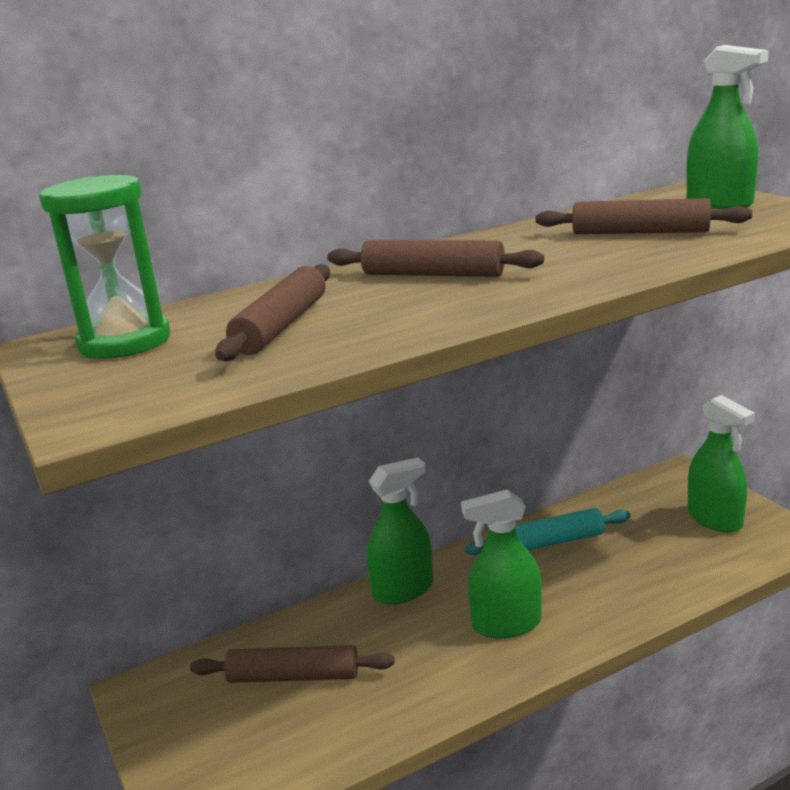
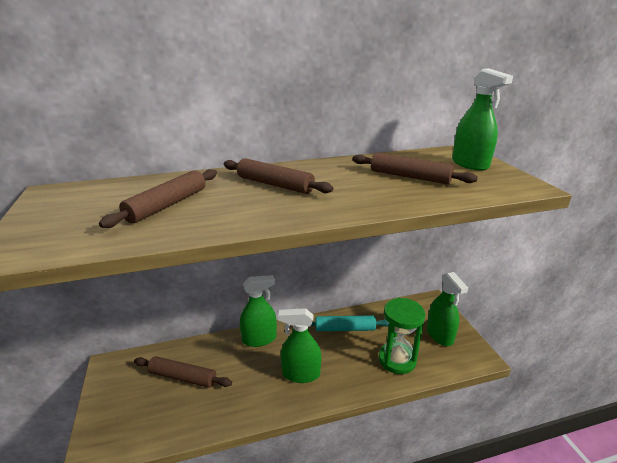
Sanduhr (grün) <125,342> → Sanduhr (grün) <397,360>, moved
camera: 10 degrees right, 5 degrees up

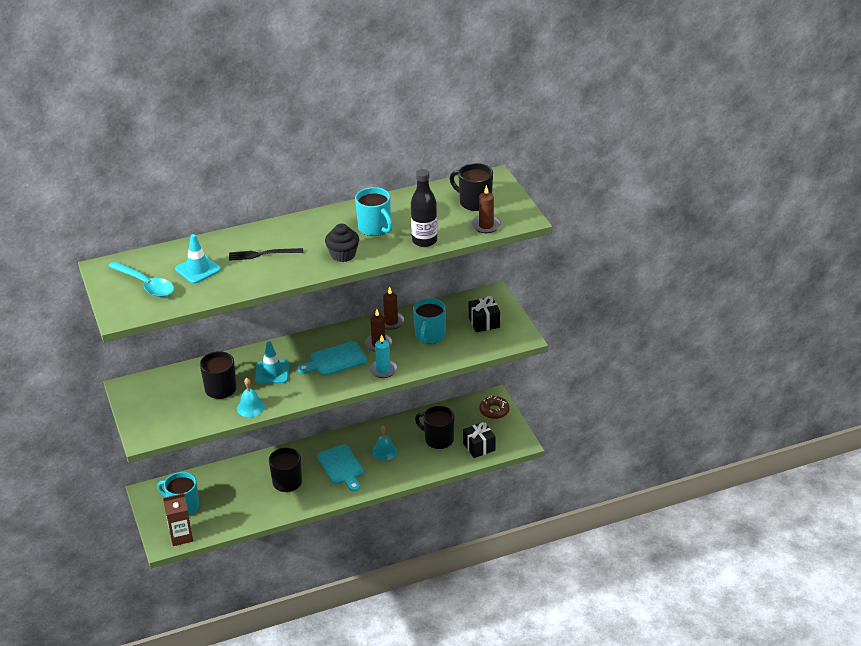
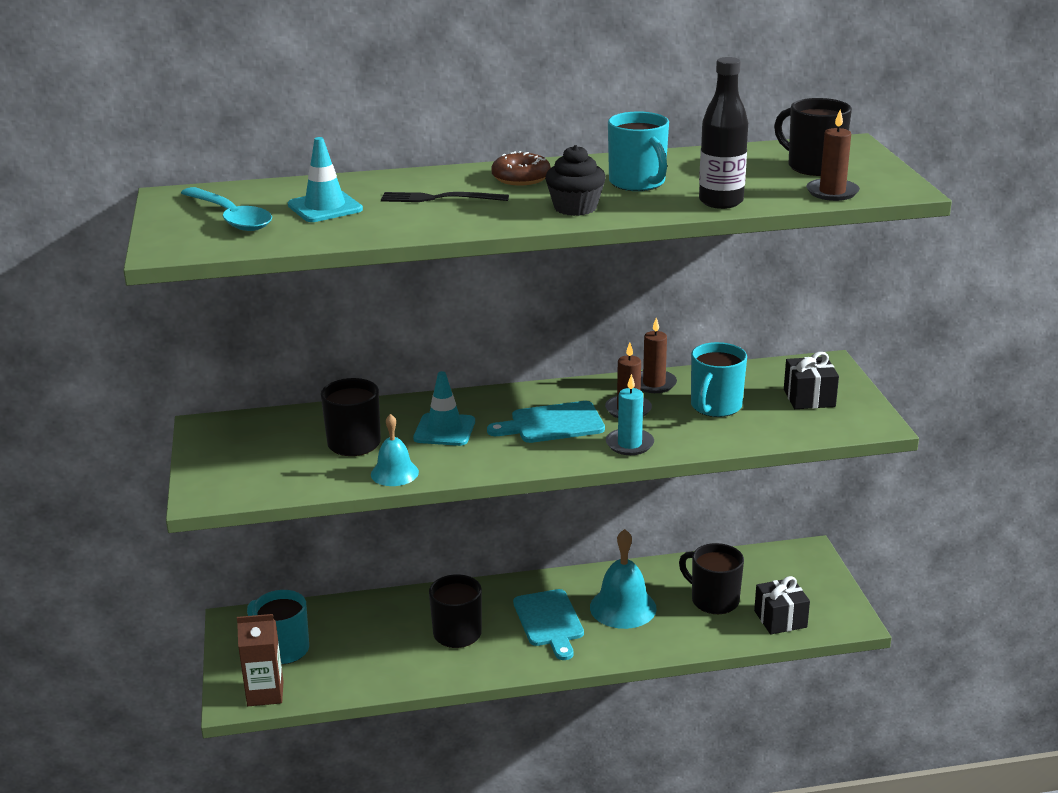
Donut (braun) <494,411> → Donut (braun) <521,178>, moved
Glocke (türkis) <384,451> → Glocke (türkis) <623,607>, x1.61
camera: 10 degrees right, 10 degrees down

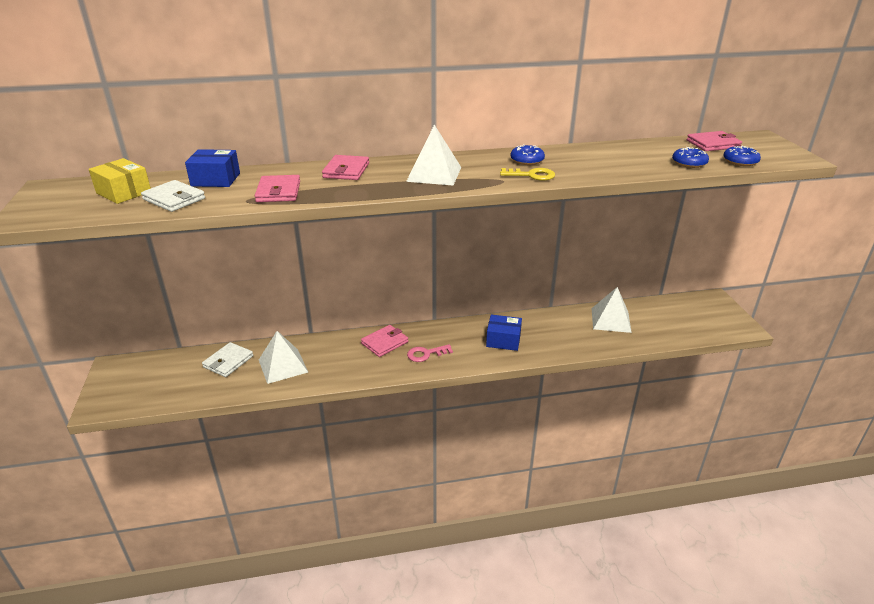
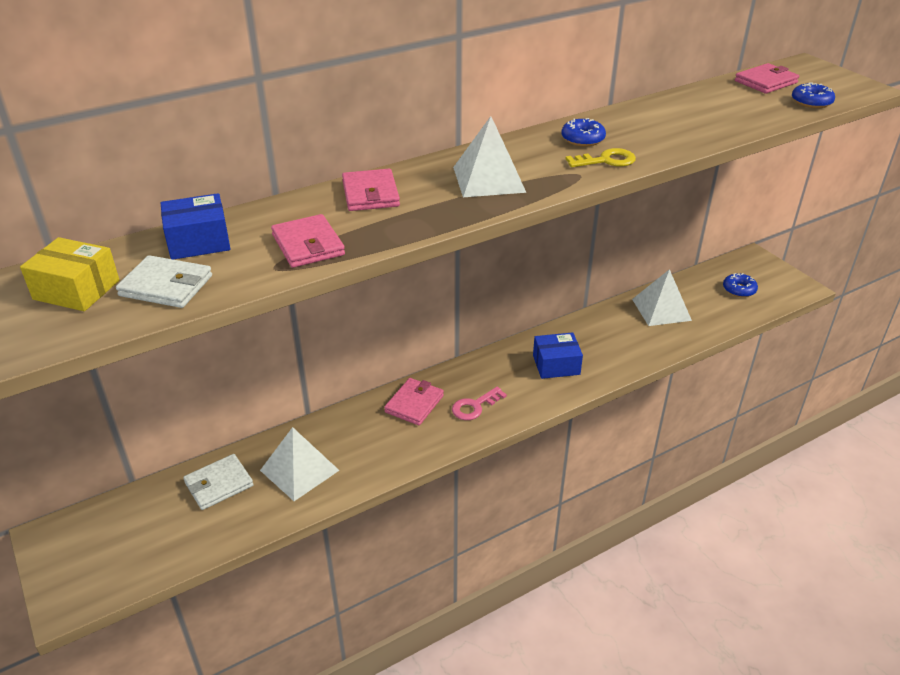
Donut (blau) <689,163> → Donut (blau) <739,289>, moved
Geldbörse (weiß) <228,361> → Geldbörse (weiß) <219,484>, 45 degrees clockwise
camera: 20 degrees left, 5 degrees up

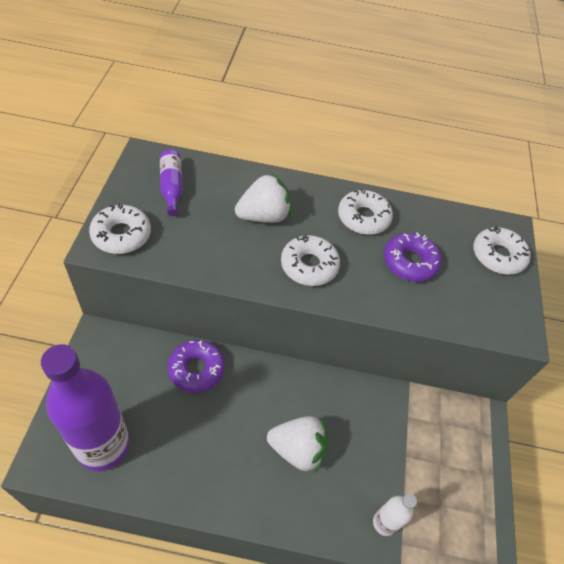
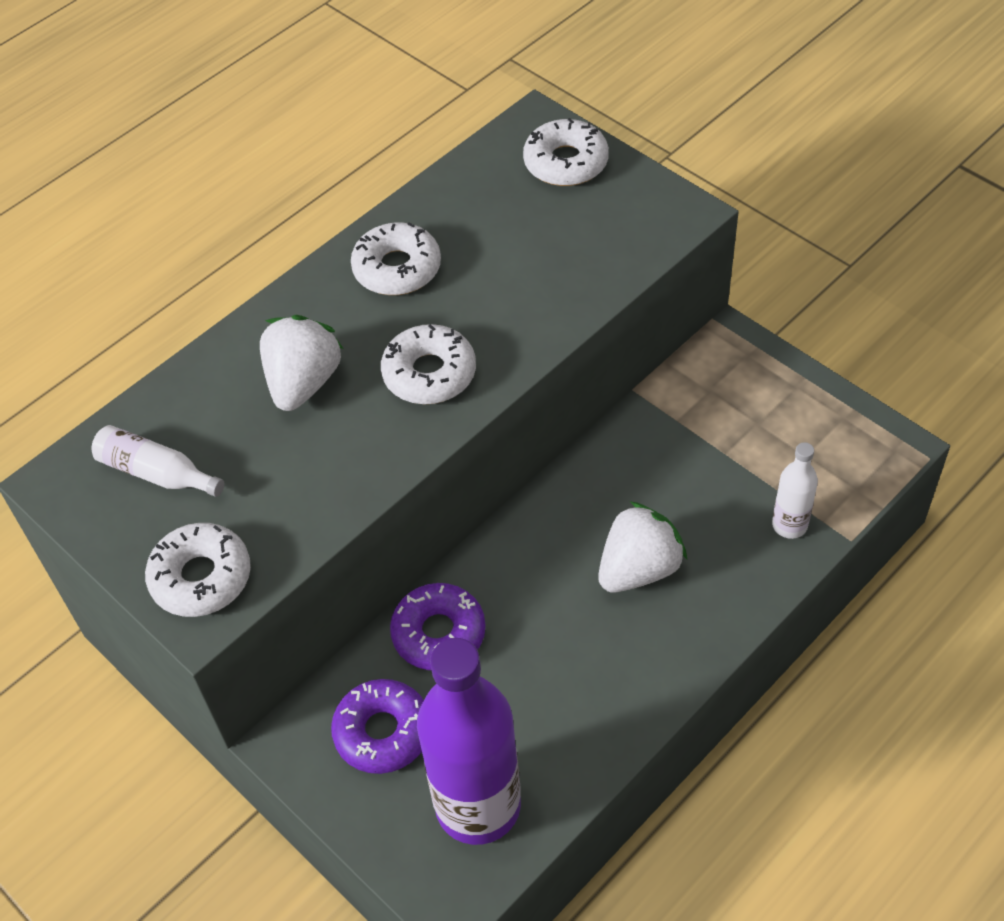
Donut (lila) <410,262> → Donut (lila) <382,732>, moved
Flasche (lila) <171,187> → Flasche (weiß) <156,473>
camera: 45 degrees left, 0 degrees up

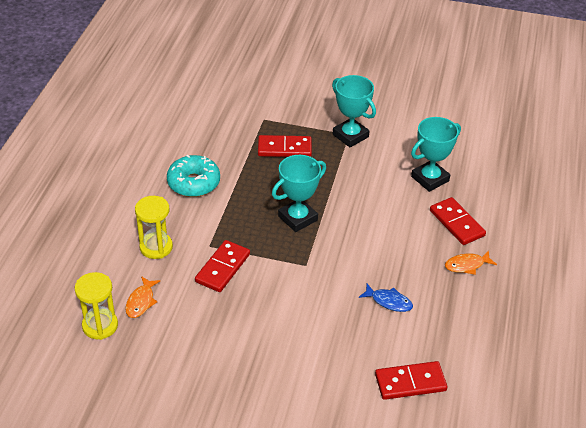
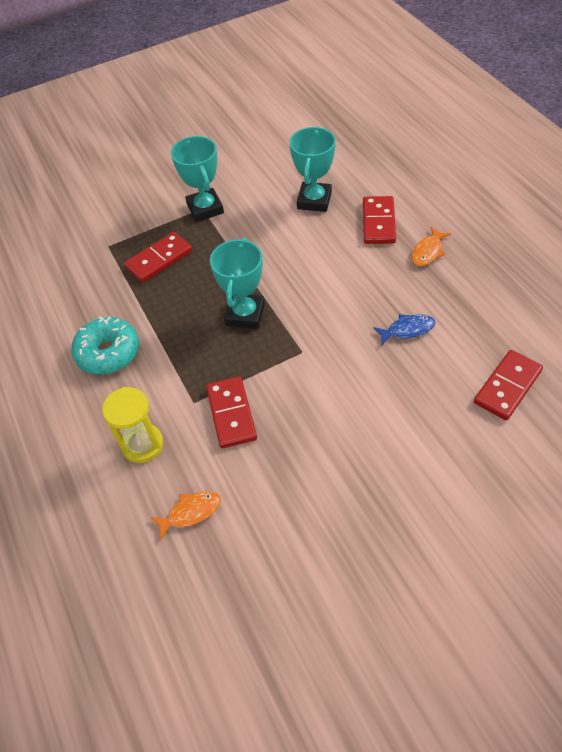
Sanduhr (gelb) <100,326> → -
Fisch (orange) <141,301> → Fisch (orange) <190,512>, 90 degrees counterclockwise
Pokal (türkis) <350,136> → Pokal (türkis) <205,208>, 60 degrees clockwise
Dominostein (rot) <457,223> → Dominostein (rot) <379,222>, 75 degrees clockwise
camera: 35 degrees left, 10 degrees up

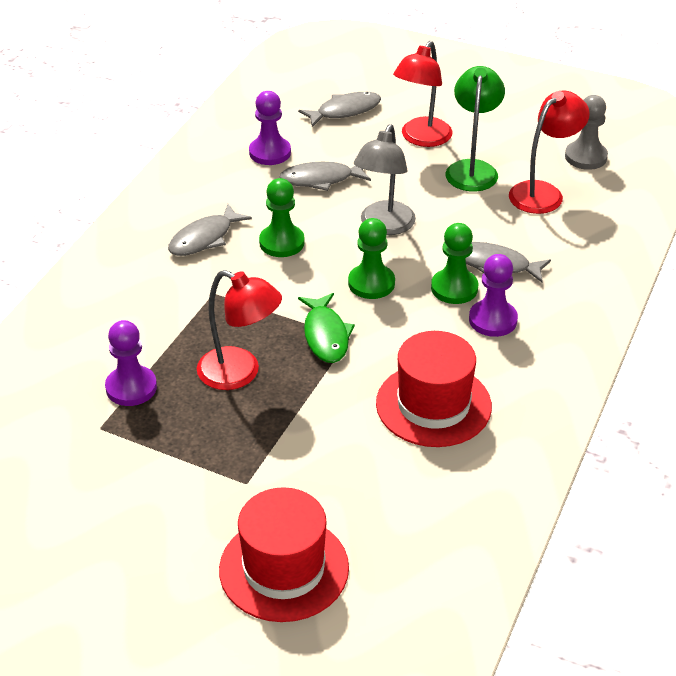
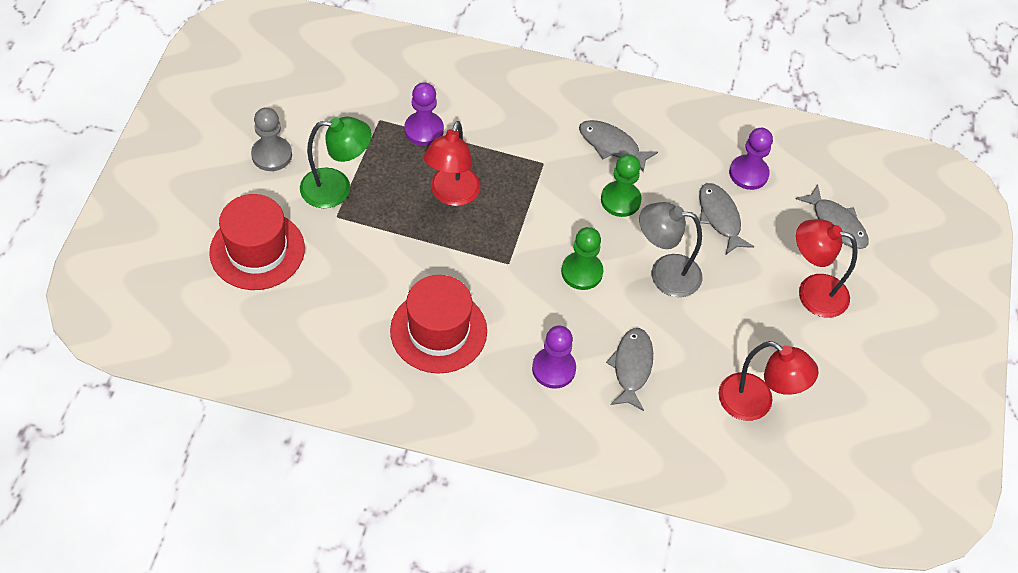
Fisch (grün) <326,335> → -
Bauer (grün) <454,288> → -
Lampe (grün) <472,169> → Lampe (grün) <336,188>, moved
Bauer (grau) <585,157> → Bauer (grau) <272,155>, moved
camera: 75 degrees right, 15 degrees up

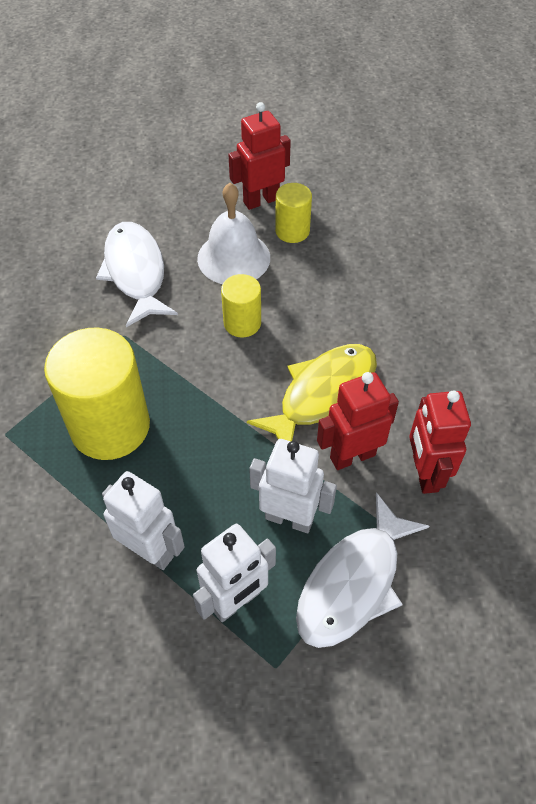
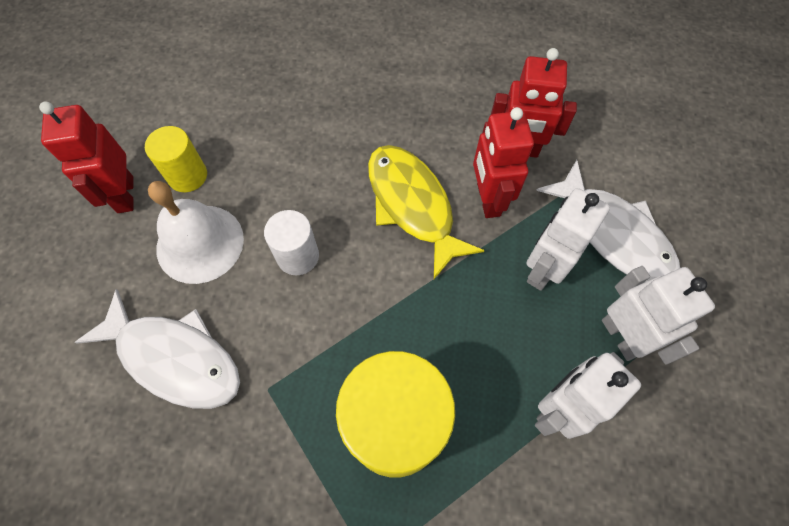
Vollzylinder (gelb) <242,323> → Vollzylinder (weiß) <298,256>
Fisch (weiß) <136,272> → Fisch (weiß) <174,358>, 150 degrees counterclockwise
camera: 75 degrees left, 10 degrees up

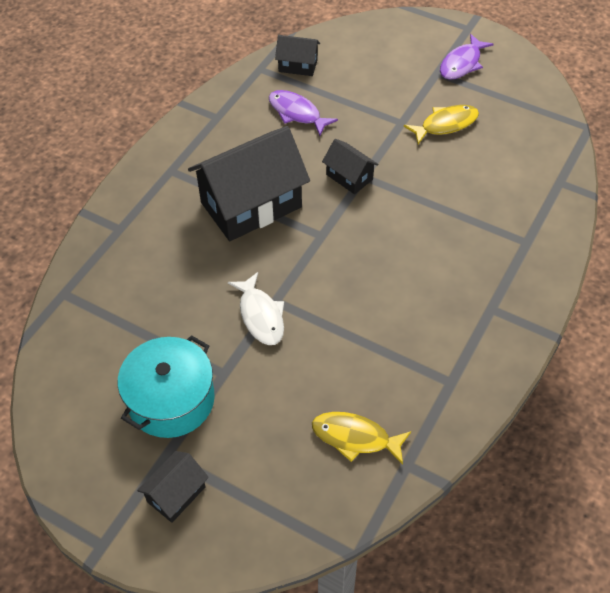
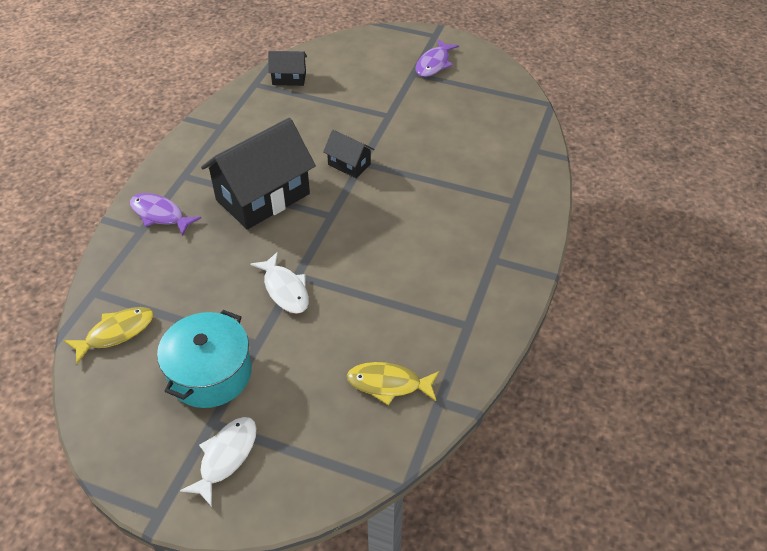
Fisch (lila) <297,113> → Fisch (lila) <160,215>, moved
Fisch (gelb) <445,125> → Fisch (gelb) <116,333>, moved
Haus (schwarz) <176,494> → Fisch (weiß) <226,457>
camera: 10 degrees left, 5 degrees down

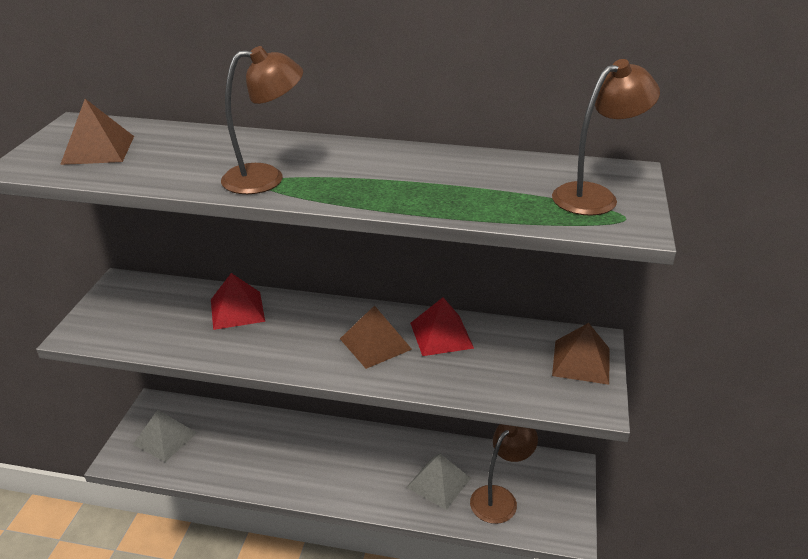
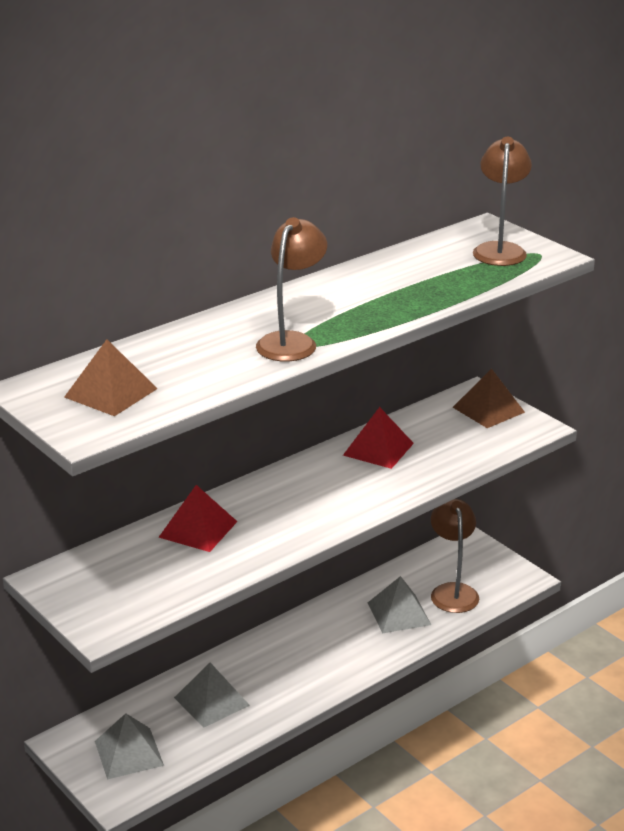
Pyramide (braun) <375,344> → -
- → Pyramide (grau) <211,701>
camera: 50 degrees left, 5 degrees down

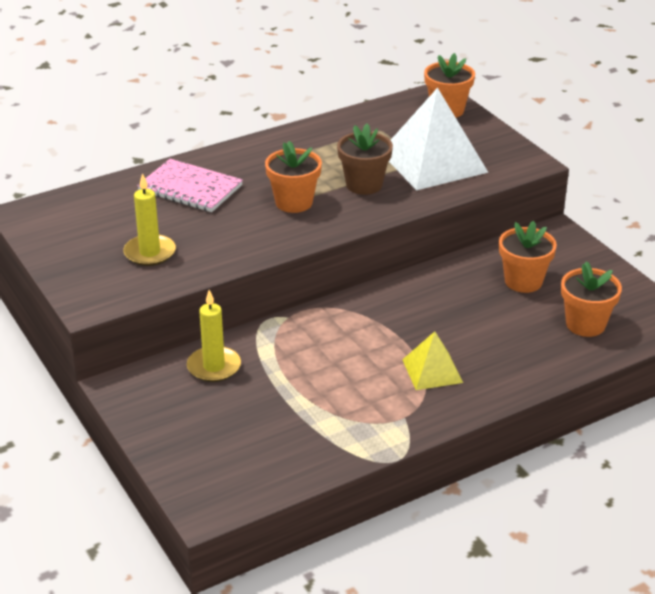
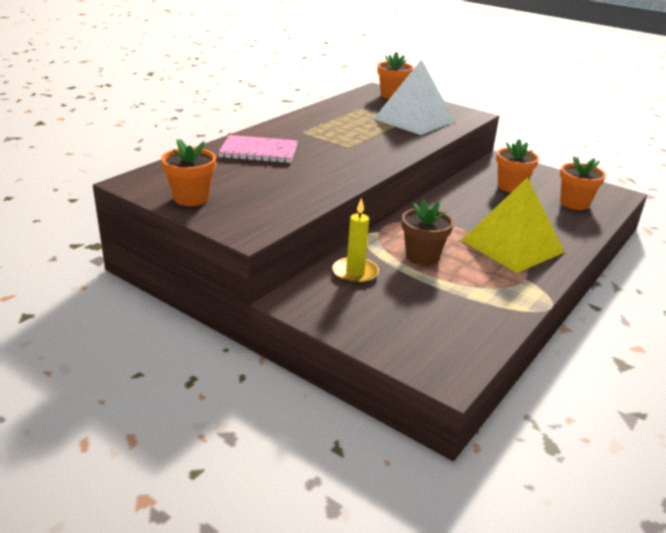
Kerze (gelb) <150,253> → -
Blumentopf (orange) <294,202> → Blumentopf (orange) <191,198>, moved
Blumentopf (braun) <364,185> → Blumentopf (braun) <422,256>, moved
Pyramide (gelb) <432,371> → Pyramide (gelb) <512,246>, x1.89
camera: 25 degrees left, 5 degrees down

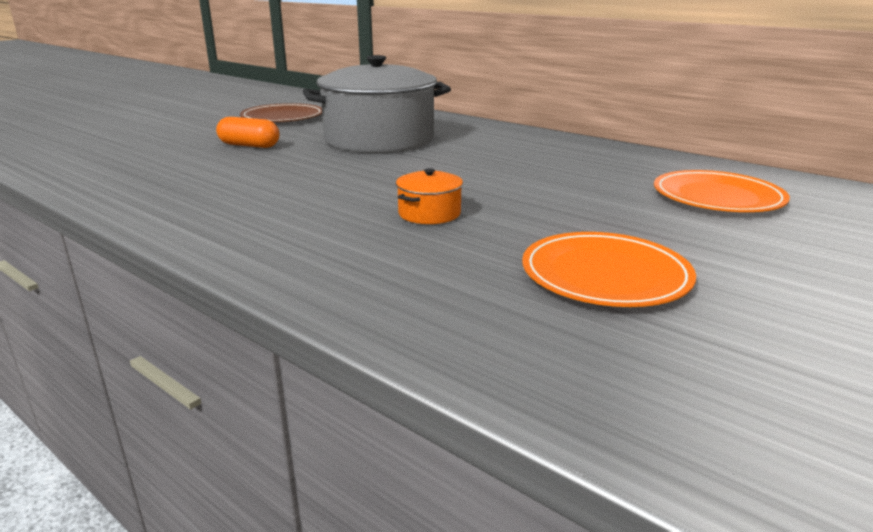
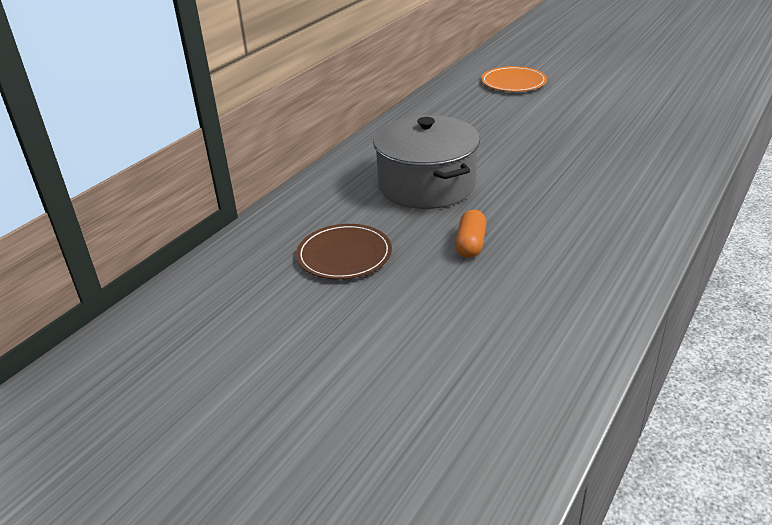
Kochtopf (orange) <429,213> → -
Teller (orange) <605,274> → -
camera: 95 degrees left, 10 degrees up

